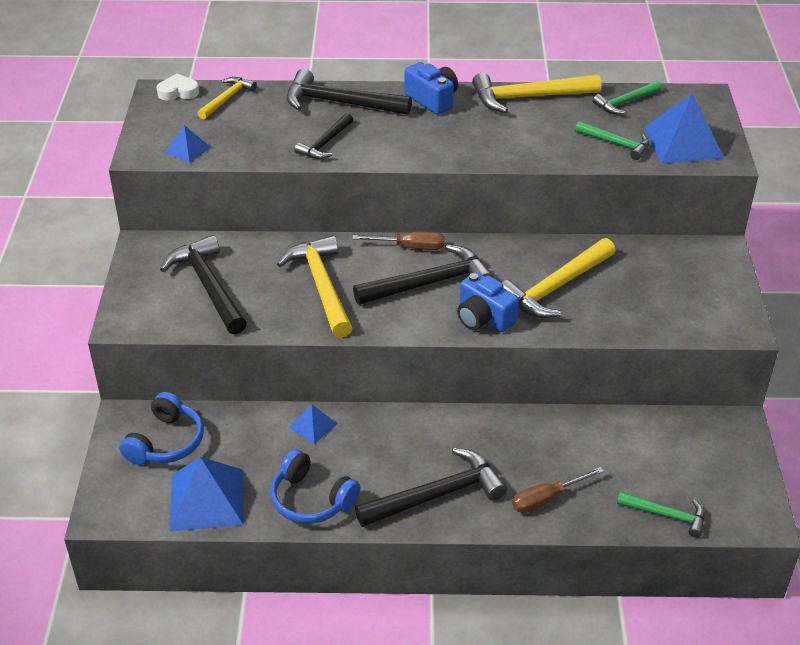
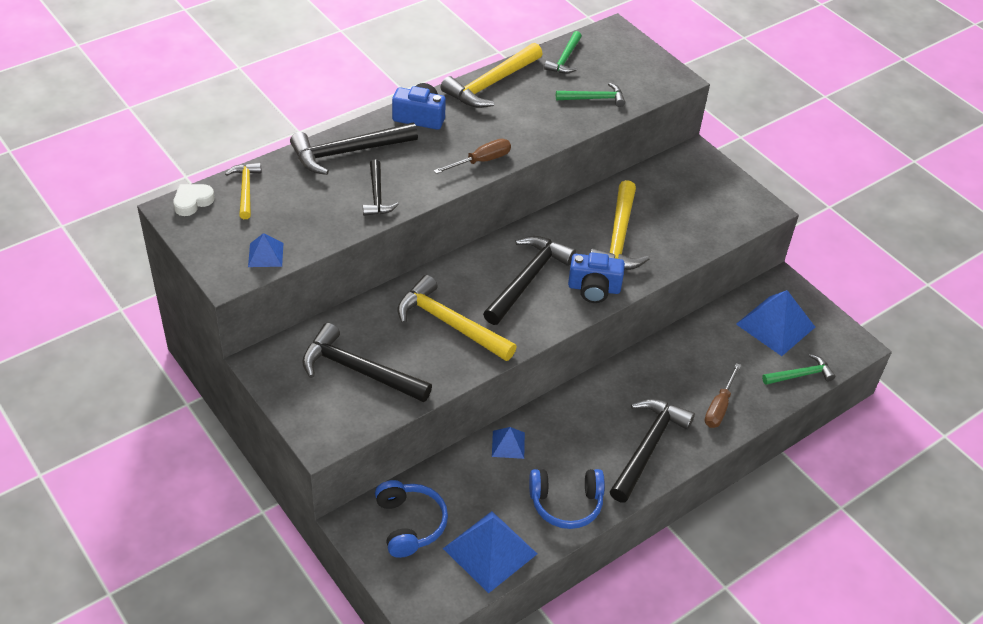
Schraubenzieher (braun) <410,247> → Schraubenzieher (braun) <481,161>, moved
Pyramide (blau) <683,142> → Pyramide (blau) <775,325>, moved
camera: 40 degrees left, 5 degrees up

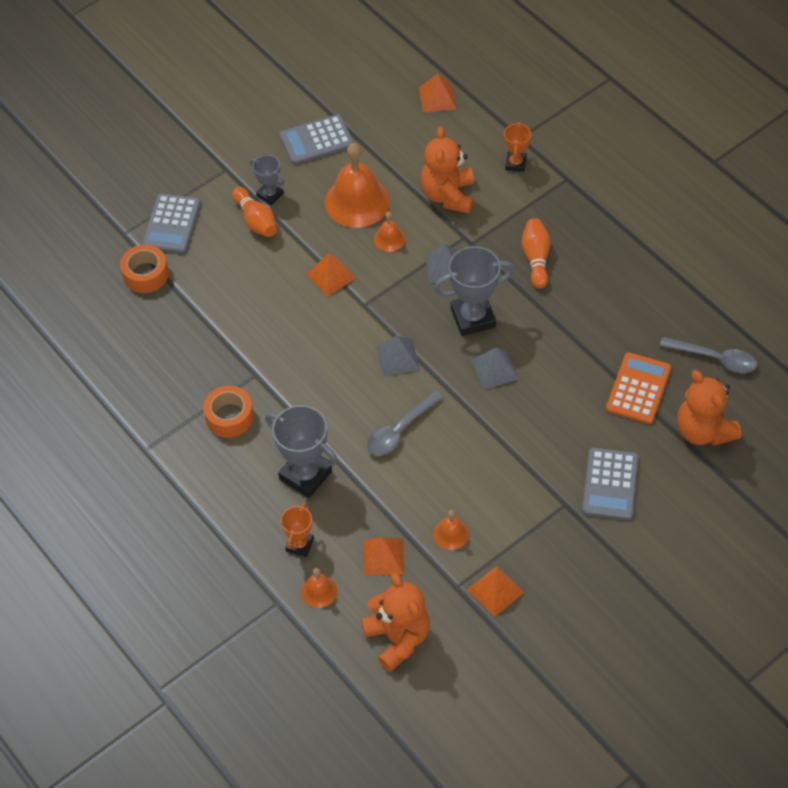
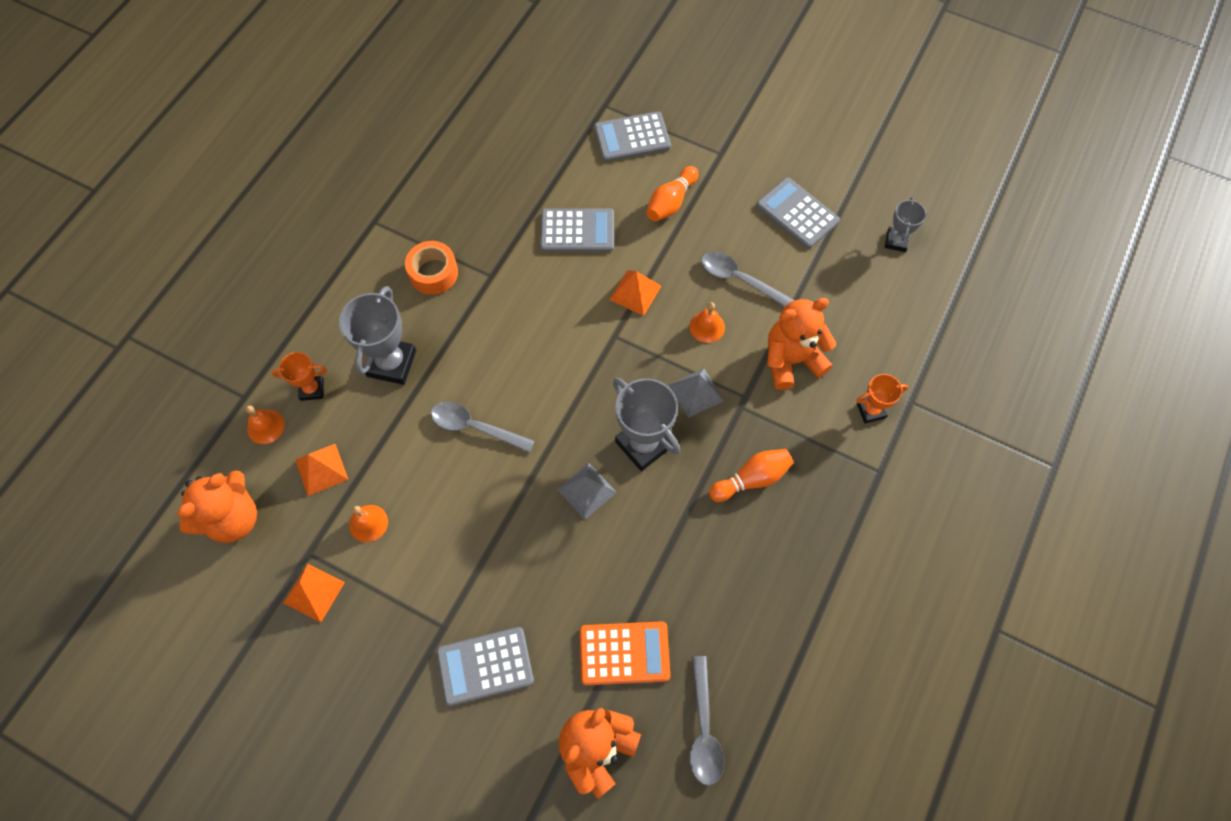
Klebeband (orange) <145,274> → -
Pyramide (grau) <397,357> → -
Pyramide (orange) <437,98> → -
- → Taschenrechner (grau) <577,231>
Pokal (grau) <270,195> → Pokal (grau) <896,241>, moved
Glocke (orange) <357,201> → Löffel (grau) <739,279>
camera: 65 degrees right, 10 degrees up

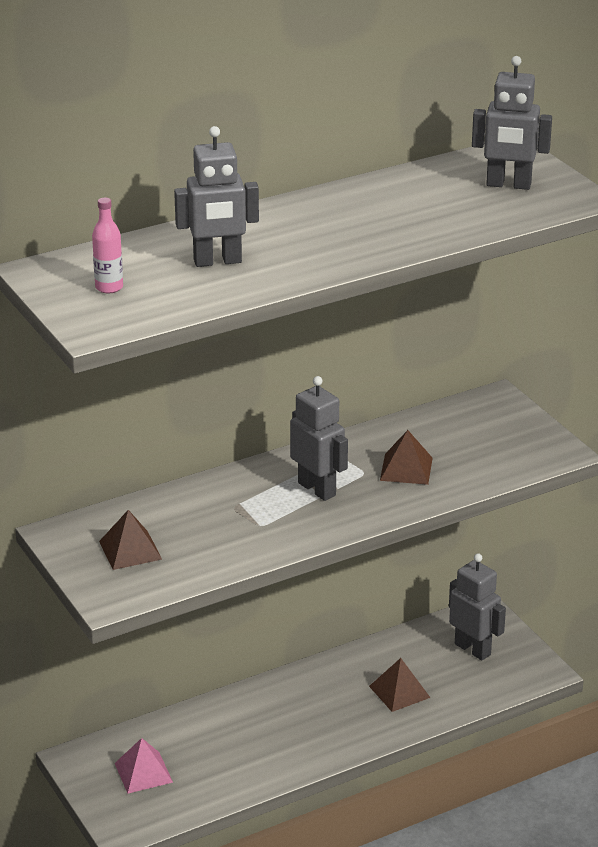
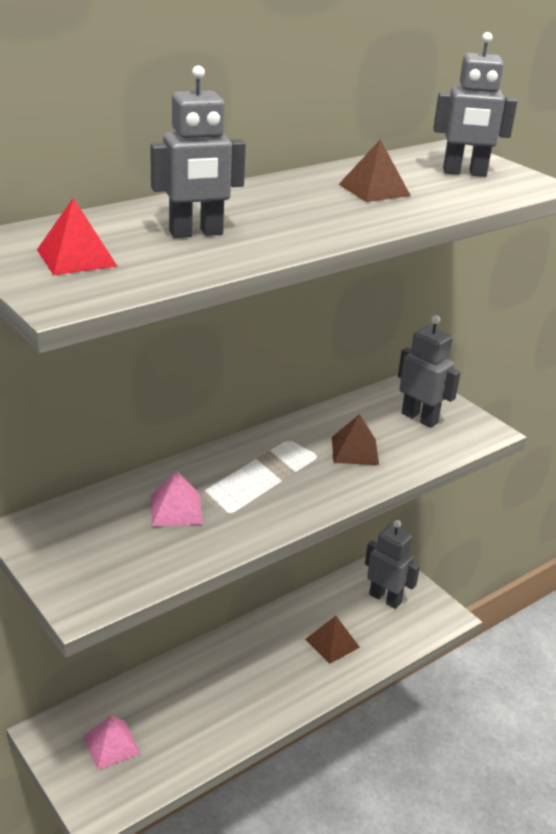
- → Pyramide (rosa) <176,509>
Pyramide (braun) <130,550> → Pyramide (braun) <374,190>, moved
Roboter (grau) <317,489> → Roboter (grau) <420,418>, moved
Flasche (rosa) <109,287> → Pyramide (rot) <76,257>
camera: 10 degrees left, 0 degrees up

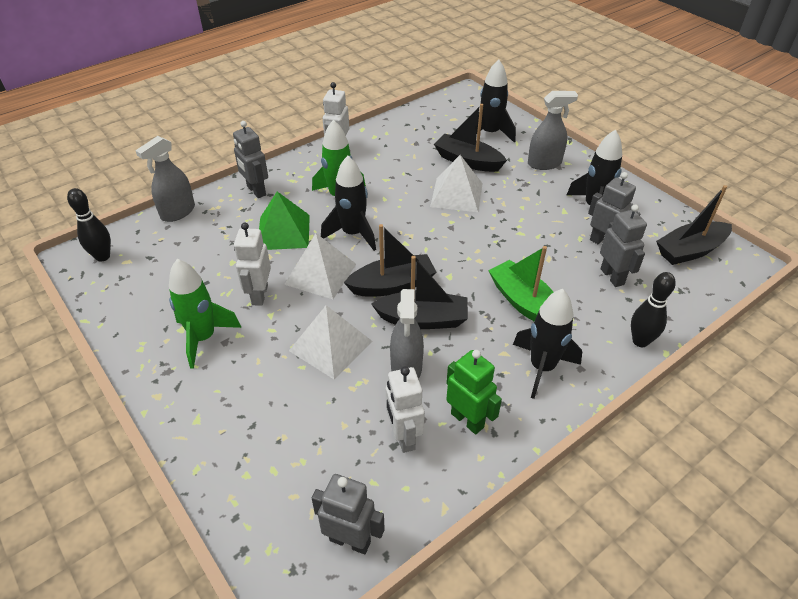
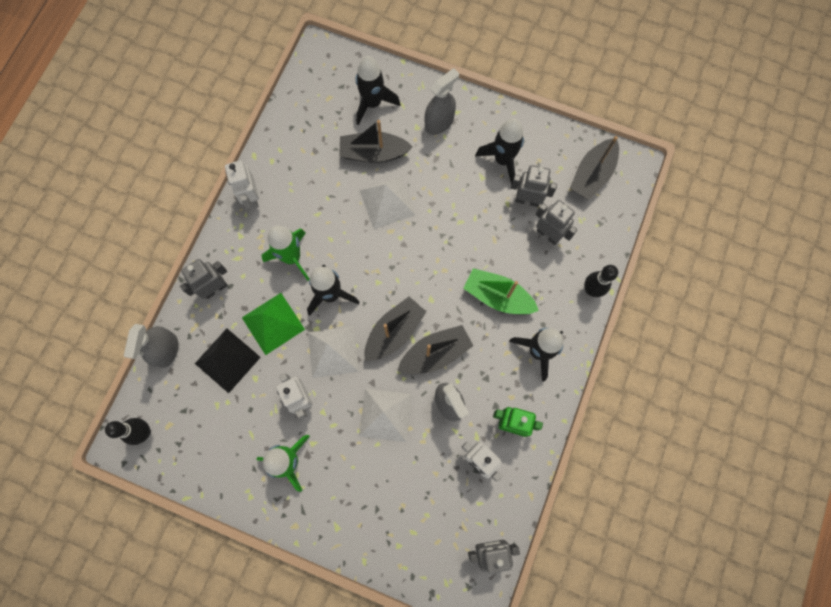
- → Pyramide (schwarz) <227,360>
Roboter (grau) <256,191> → Roboter (grau) <215,288>, 120 degrees clockwise
camera: 30 degrees left, 30 degrees up

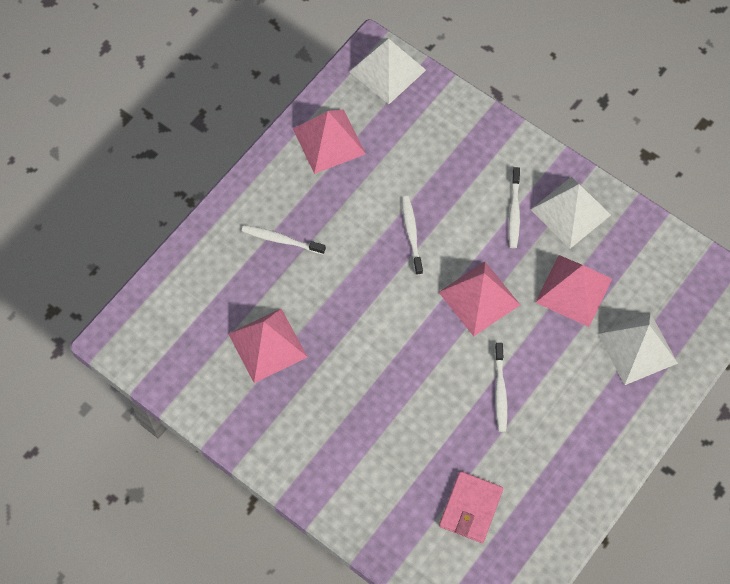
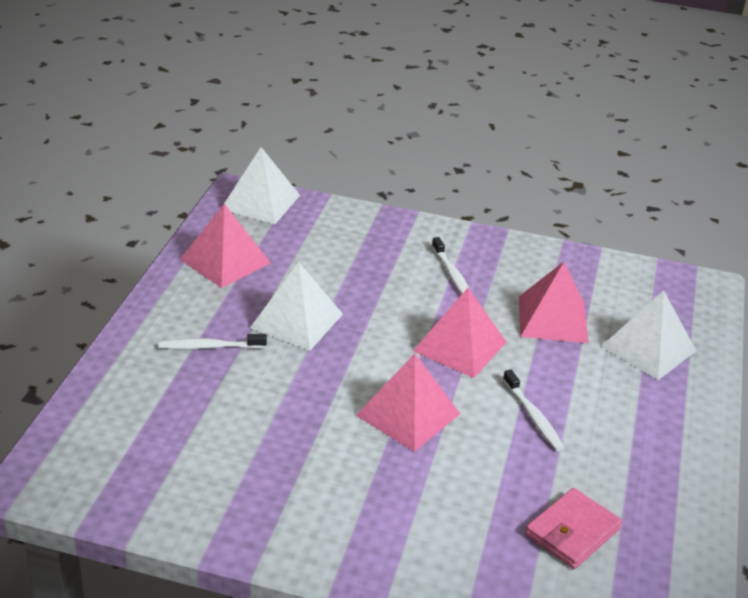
Zahnbürste (weiß) <411,234> → -
Pyramide (rosa) <267,345> → Pyramide (rosa) <408,414>, moved
Pyramide (weiß) <570,212> → Pyramide (weiß) <296,321>, moved
Geldbörse (rosa) <470,508> → Geldbörse (rosa) <572,532>, 45 degrees clockwise
camera: 25 degrees left, 30 degrees down

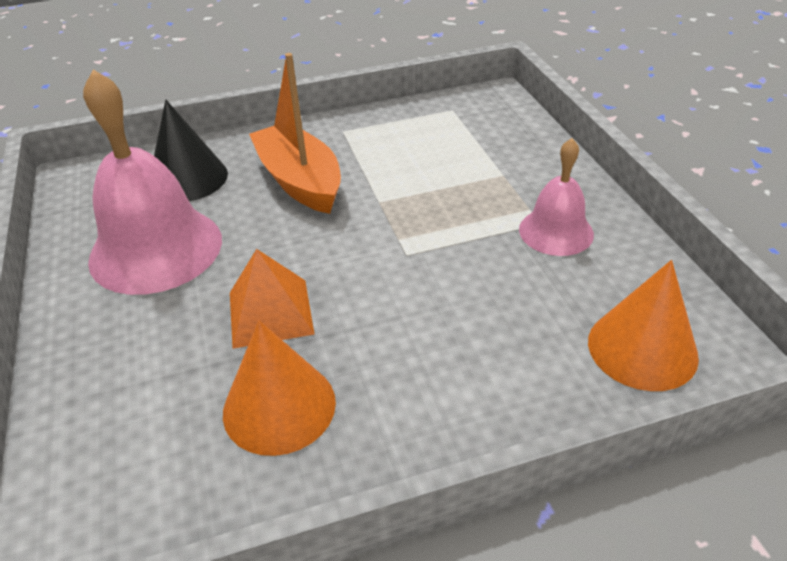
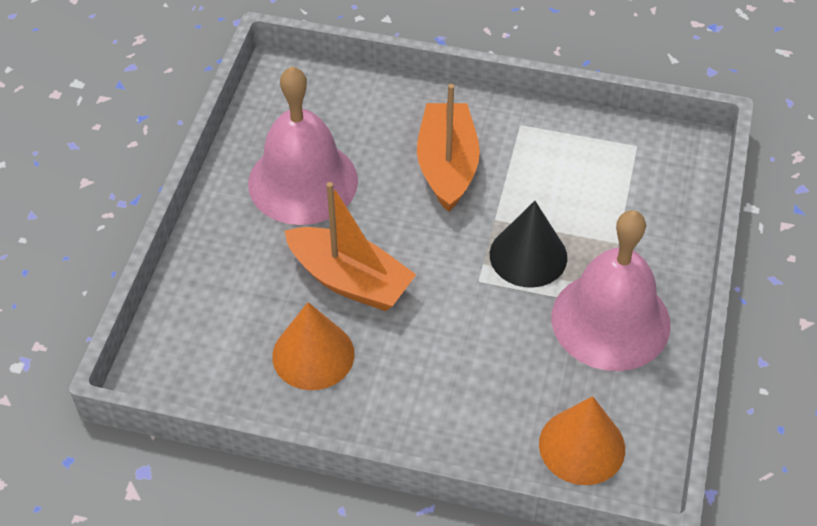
Kegel (schwarz) <188,178> → Kegel (schwarz) <528,256>, moved
Pyramide (orange) <270,312> → Boot (orange) <350,280>
Glocke (rosa) <556,231> → Glocke (rosa) <610,320>, x1.77
camera: 30 degrees right, 10 degrees up

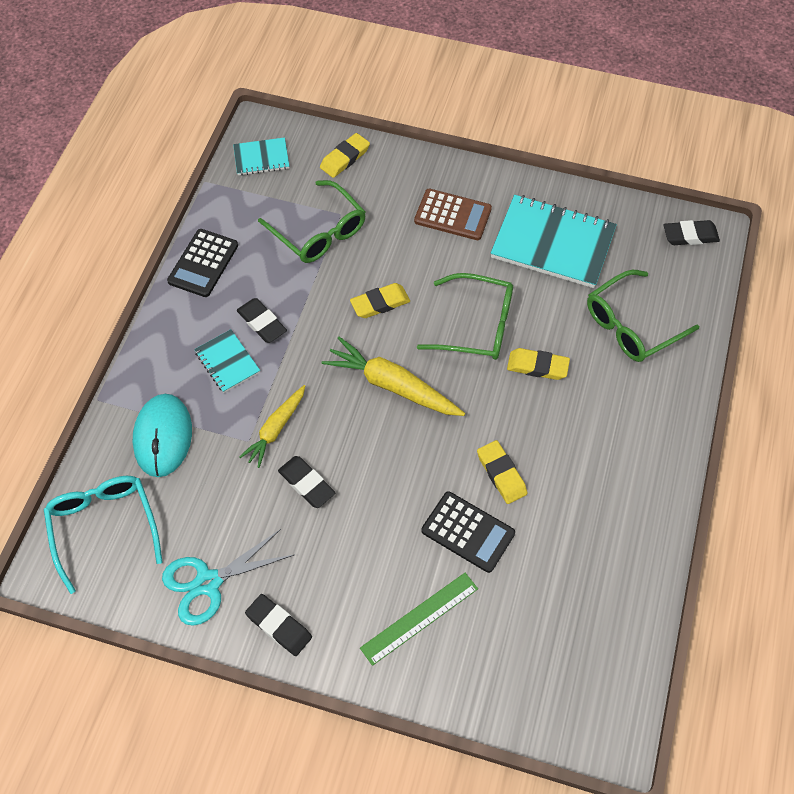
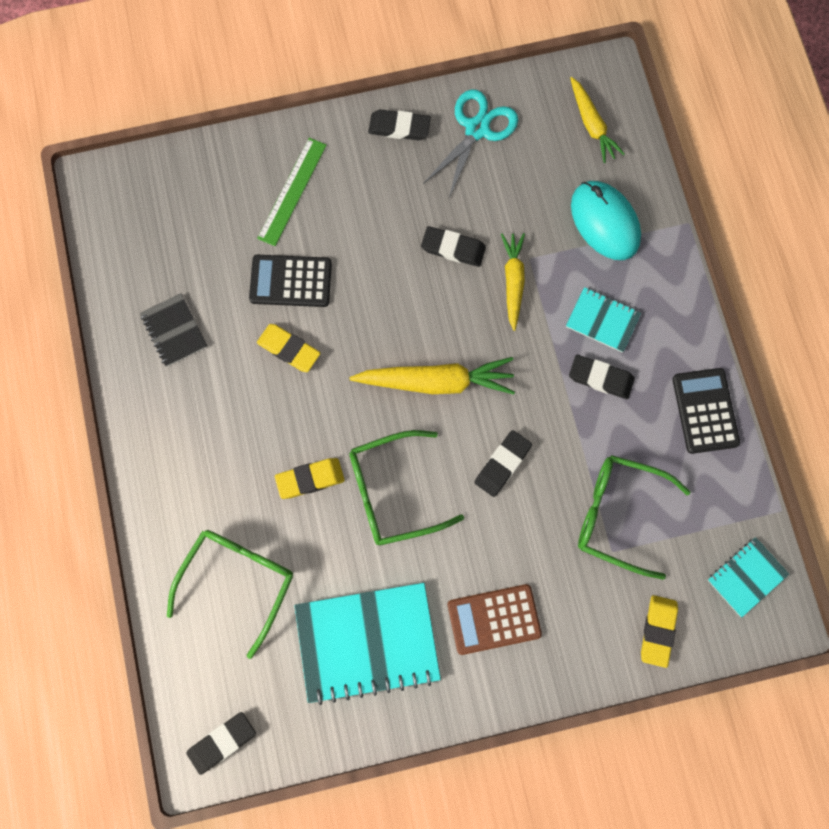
- → Notizbuch (schwarz) <174,331>
Brille (türkis) <104,527> → Karotte (gelb) <592,125>
Radiergummi (gelb) <380,303> → Radiergummi (schwarz) <502,464>
camera: 150 degrees right, 15 degrees up

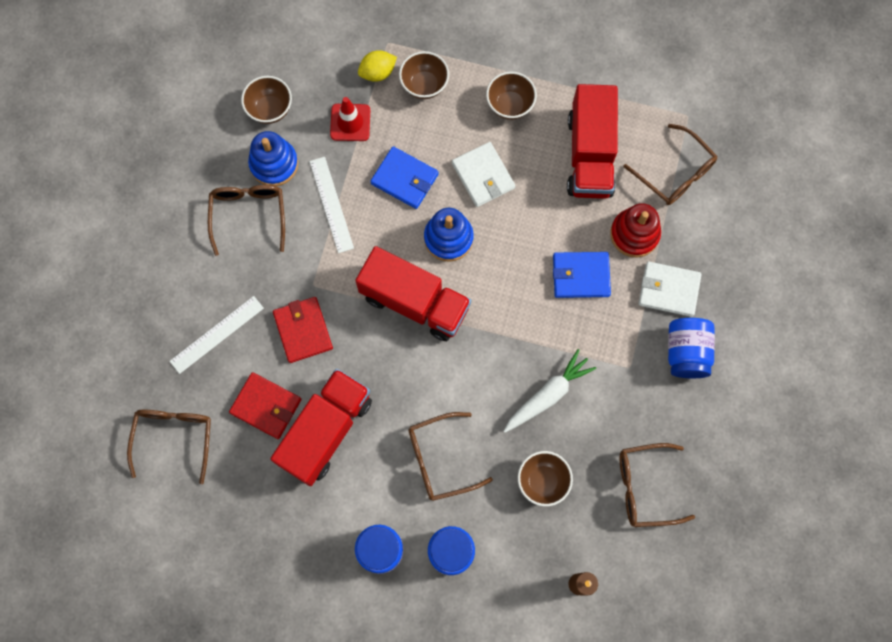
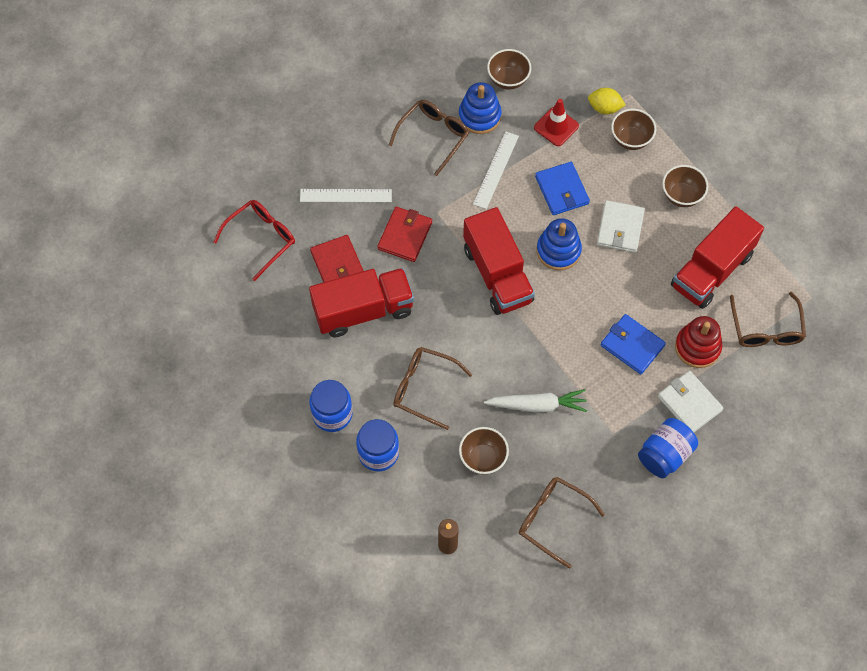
Brille (braun) <174,438> → Brille (rot) <261,238>
camera: 40 degrees right, 10 degrees down

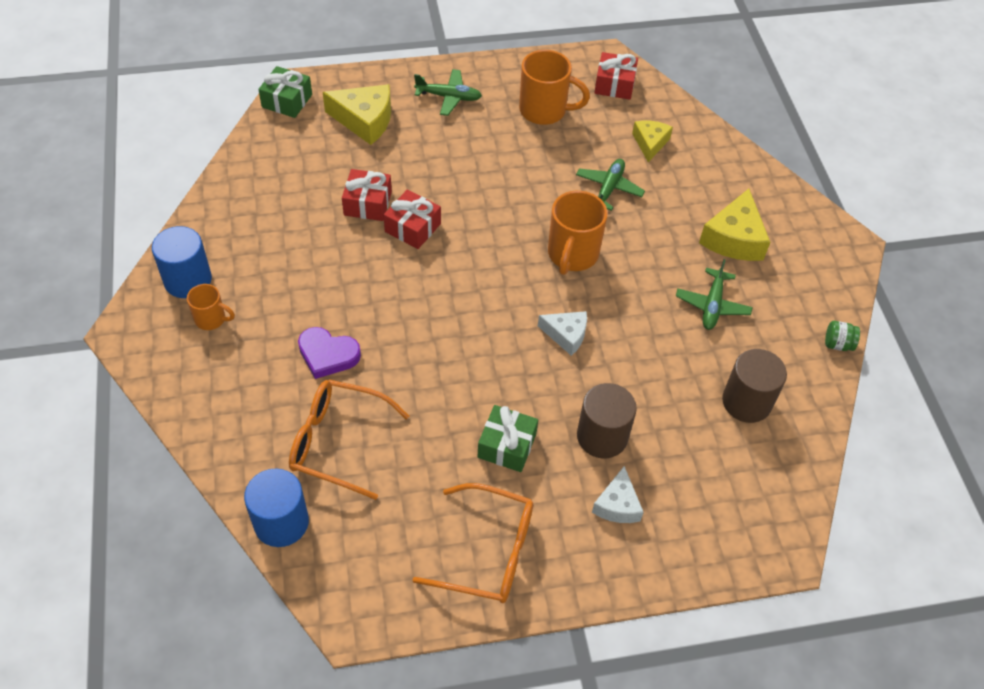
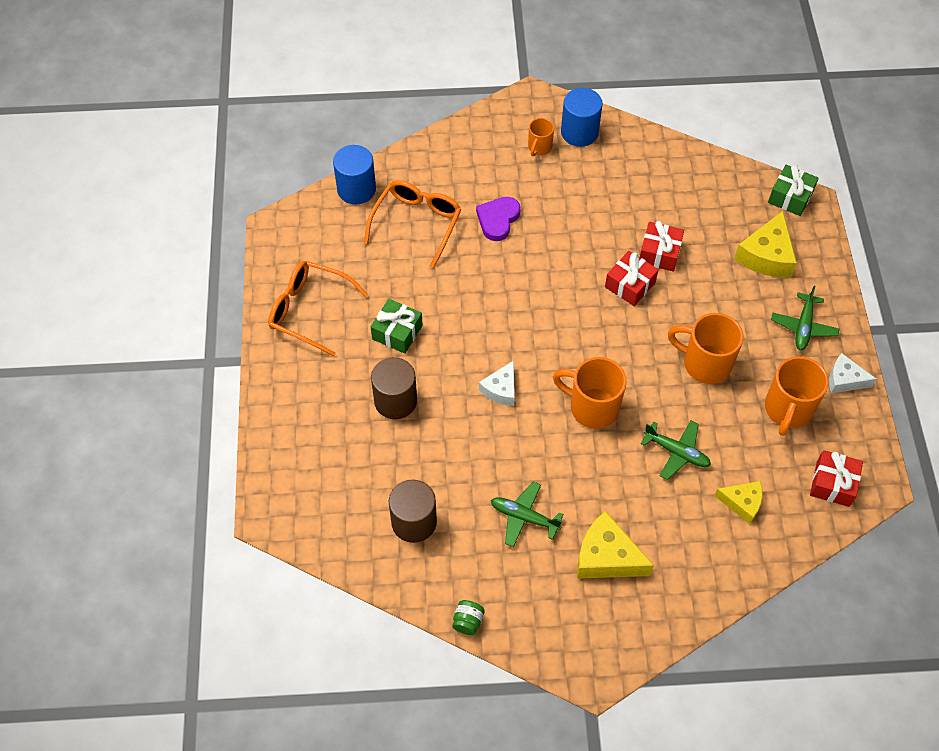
- → Tasse (orange) <704,363>
Käse (weiß) <617,505> → Käse (weiß) <844,380>, moved
Brille (orange) <488,552> → Brille (orange) <309,310>, 90 degrees clockwise
camera: 100 degrees right, 5 degrees up

